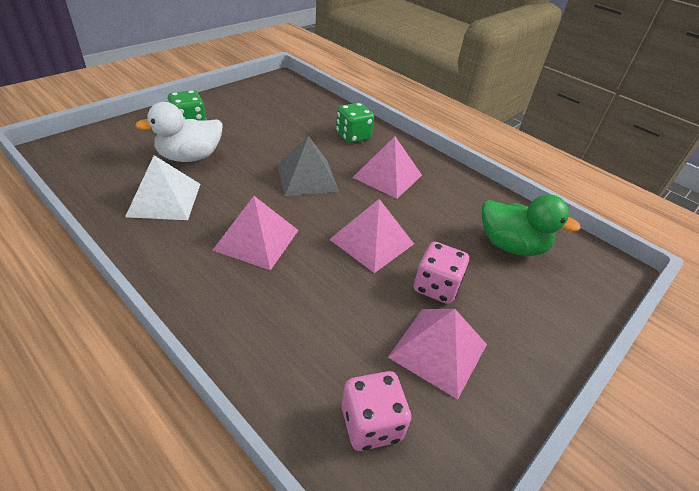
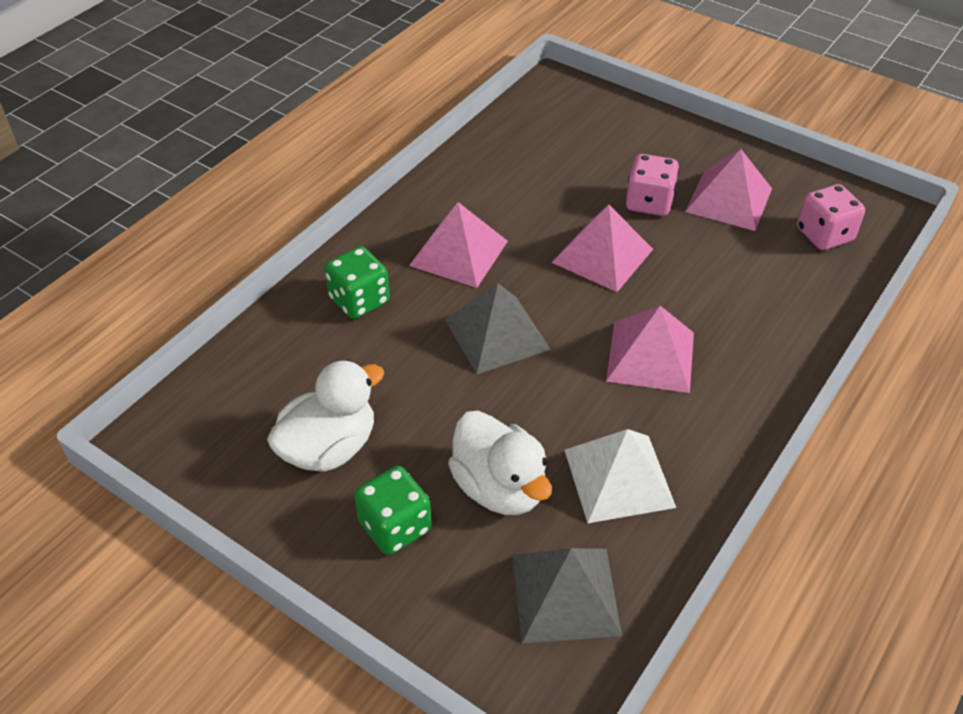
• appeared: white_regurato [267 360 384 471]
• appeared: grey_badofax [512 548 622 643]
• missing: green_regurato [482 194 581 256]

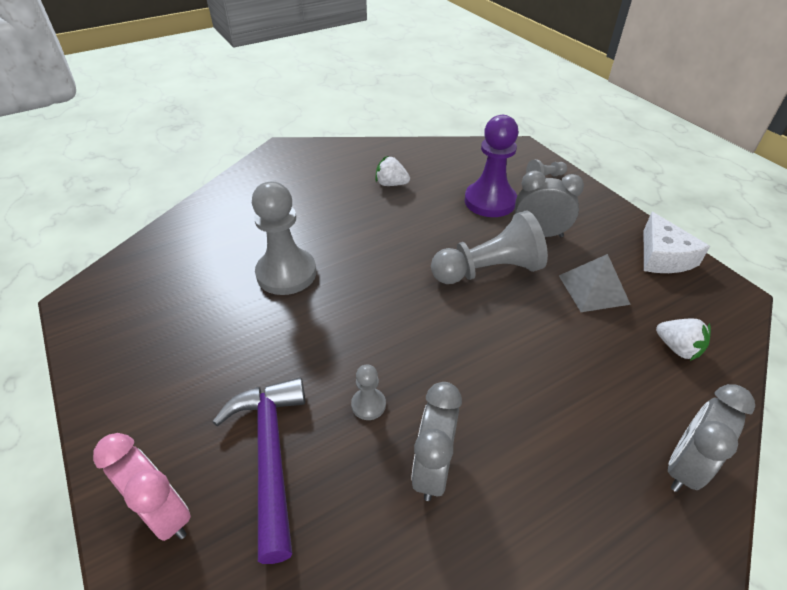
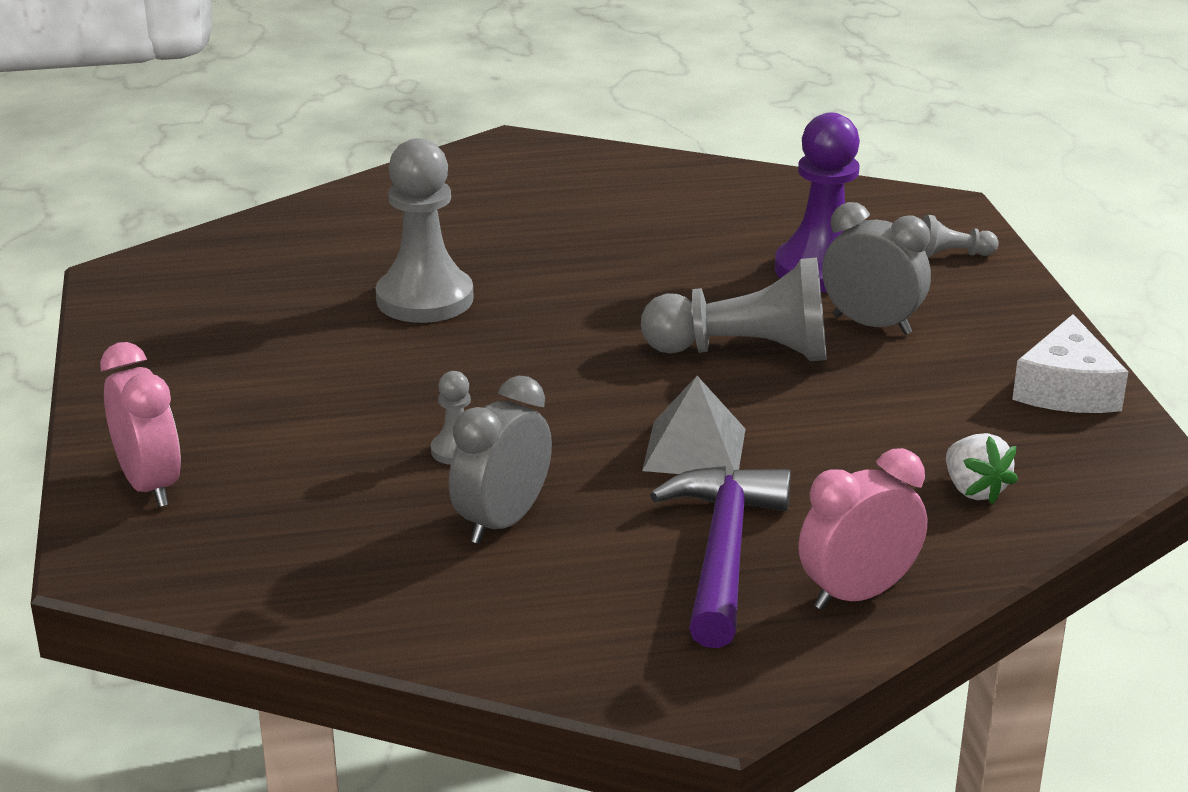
• relocated: grey_badofax [559 254 631 312] to [642 376 745 476]
• relocated: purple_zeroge [212 378 305 564] to [650 466 791 648]
• colour: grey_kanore [668 384 755 492] to pink_kanore [798 448 927 610]
• missing: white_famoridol [376 156 410 186]

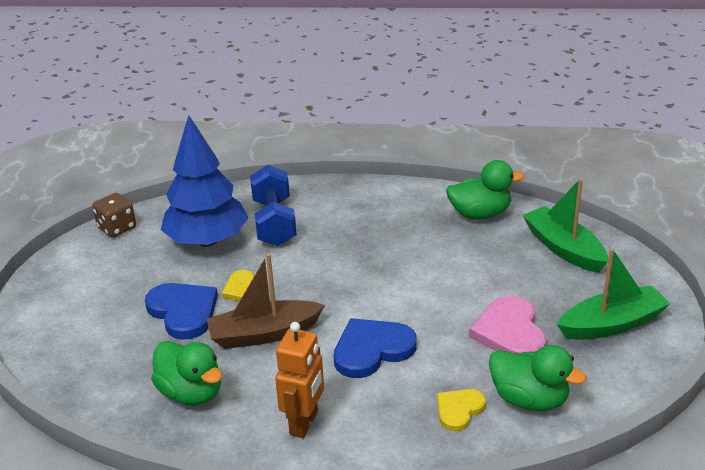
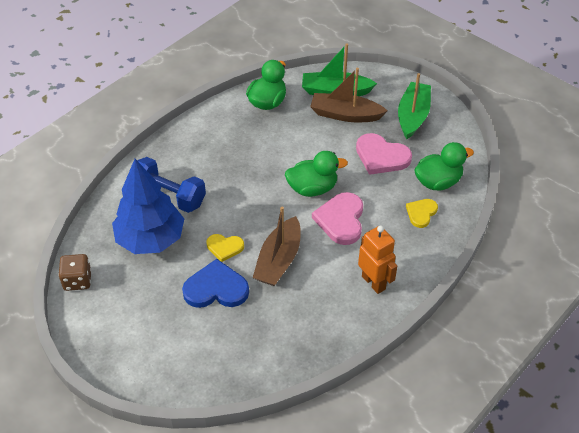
• relocated: green_regurato [151 341 222 406] to [285 151 348 197]
• appeared: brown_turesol [310 68 388 122]
• colour: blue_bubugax [333 318 417 378] to pink_bubugax [312 192 363 245]
• spun: yellow_bubugax [437 389 486 431] = [406 199 438 228] 45 degrees clockwise

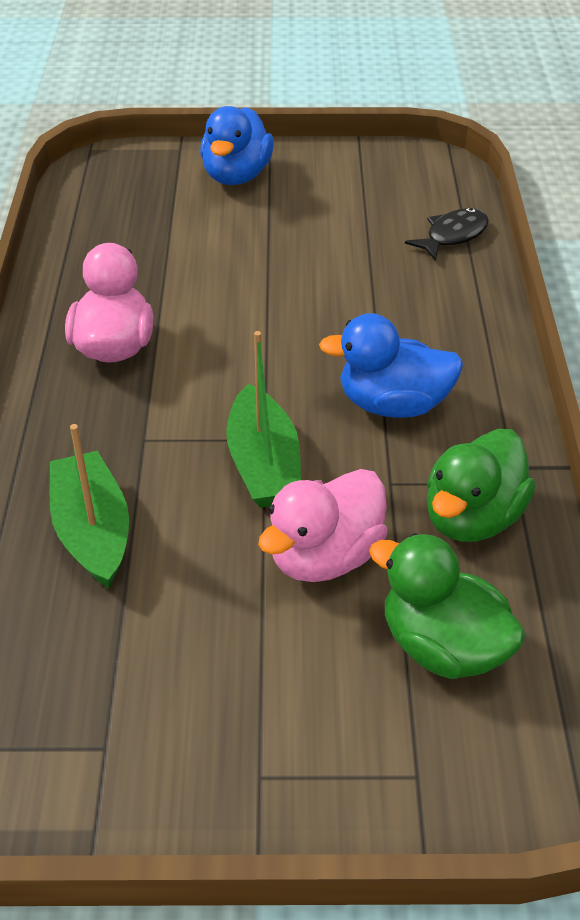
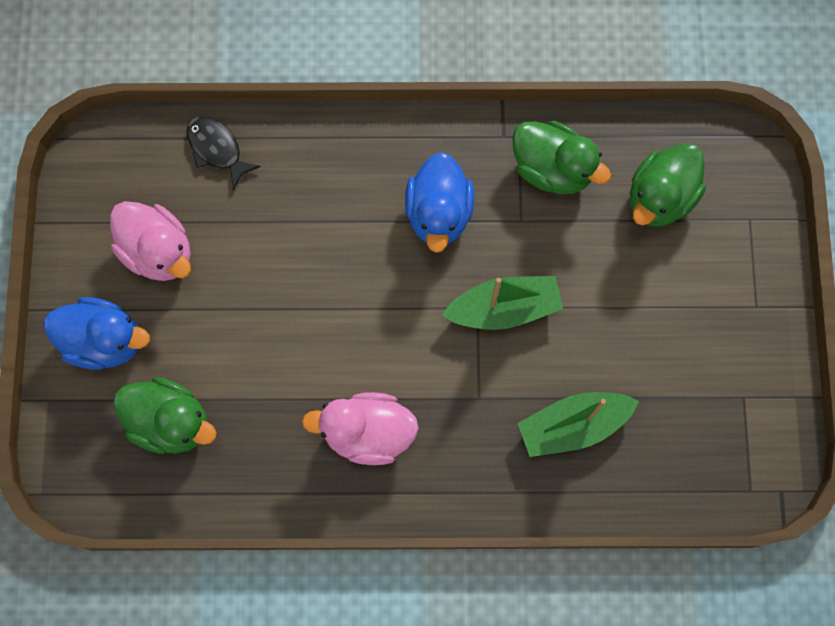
• relocated: pink_regurato [258 469 388 582] to [110 201 191 281]
• appeared: green_regurato [113 377 217 454]

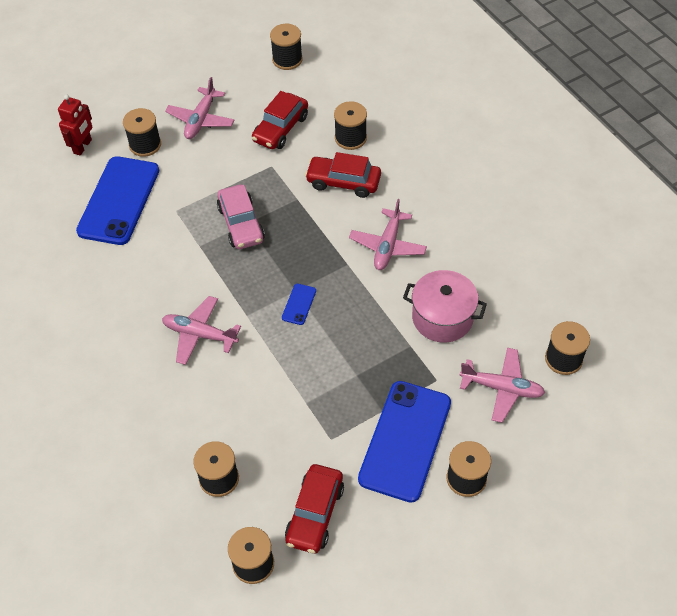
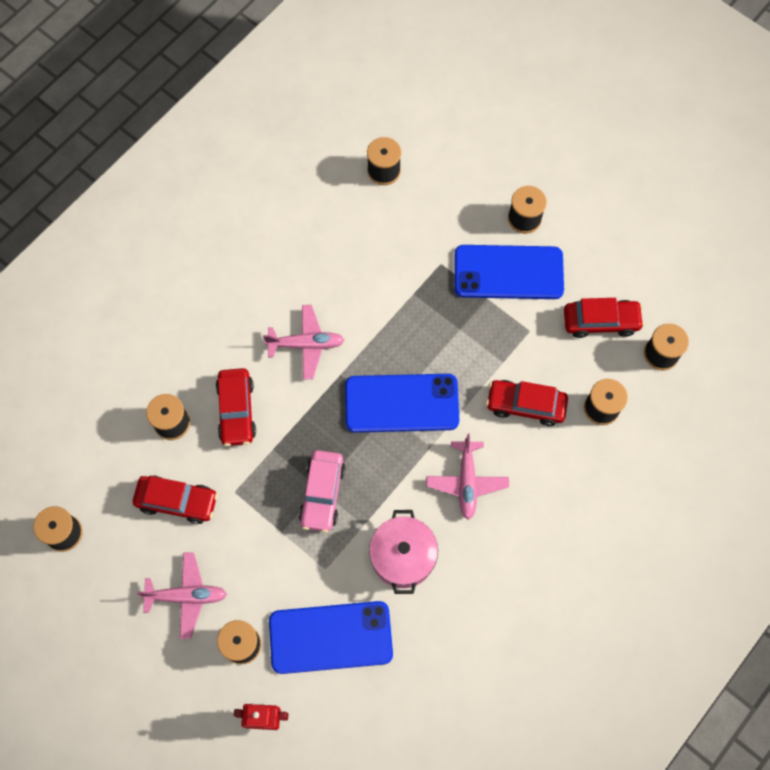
• spun: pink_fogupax [217 185 265 249] = [299 450 345 533] 135 degrees clockwise
• size: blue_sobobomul [282 284 316 325] = [345 374 459 433] x2.47
• relocated: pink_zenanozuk [403 270 487 342] to [369 510 438 594]
• appeared: red_fogupax [486 380 568 426]
• missing: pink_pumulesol [459 348 545 423]

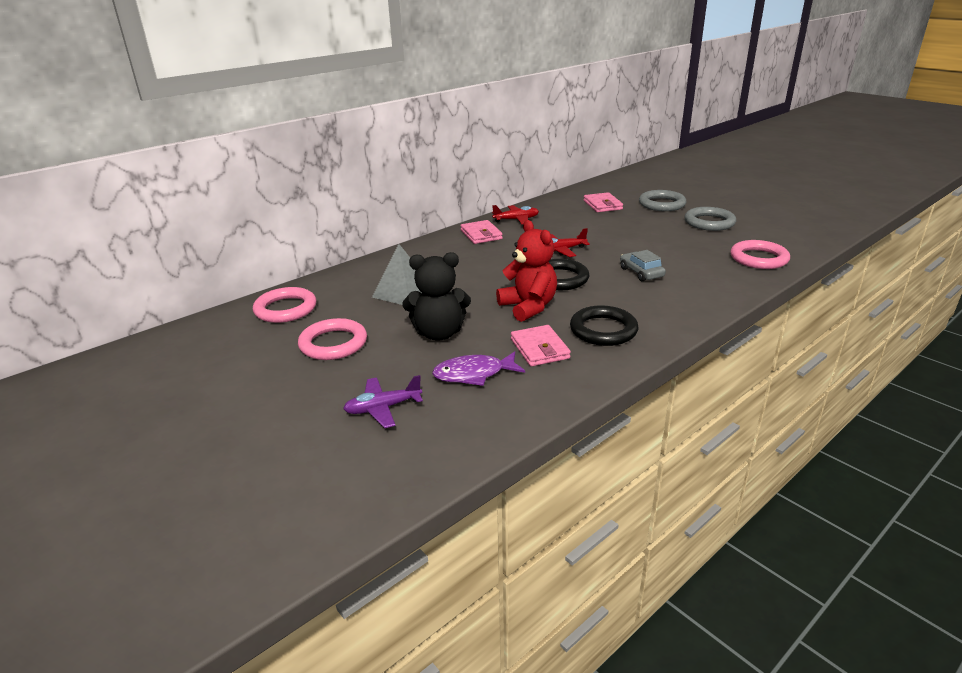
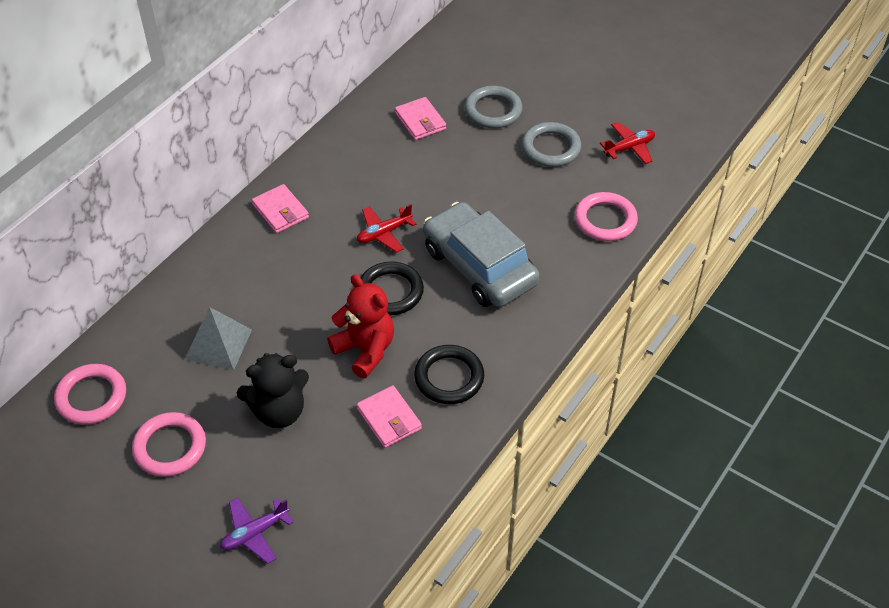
• size: grey_fogupax [620 250 666 281] = [423 202 540 307] x2.24
• relocated: red_pumulesol [492 205 539 224] to [600 122 655 164]
• missing: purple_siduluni [432 352 525 386]

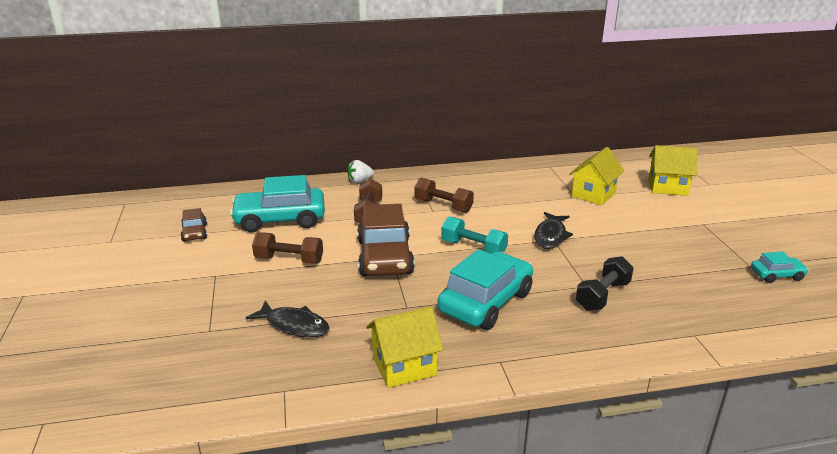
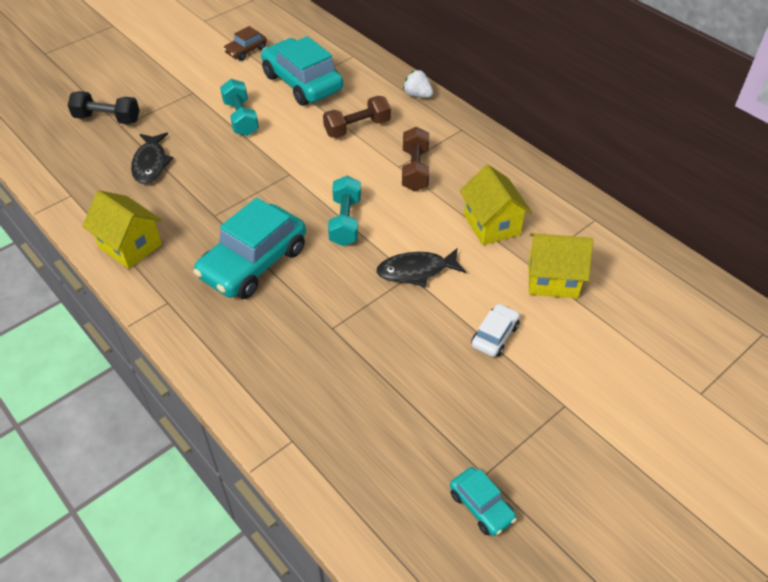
• relocated: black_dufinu [576 256 634 311] to [68 91 139 124]
• spun: turquoise_fogupax [437 249 533 330] = [193 198 306 299] 120 degrees clockwise
• colour: brown_dufinu [252 232 323 264] to turquoise_dufinu [220 79 259 136]
• relocated: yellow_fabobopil [648 145 697 196] to [460 164 532 245]
• appeared: white_fogupax [471 303 520 357]
• missing: brown_fogupax [357 204 415 276]

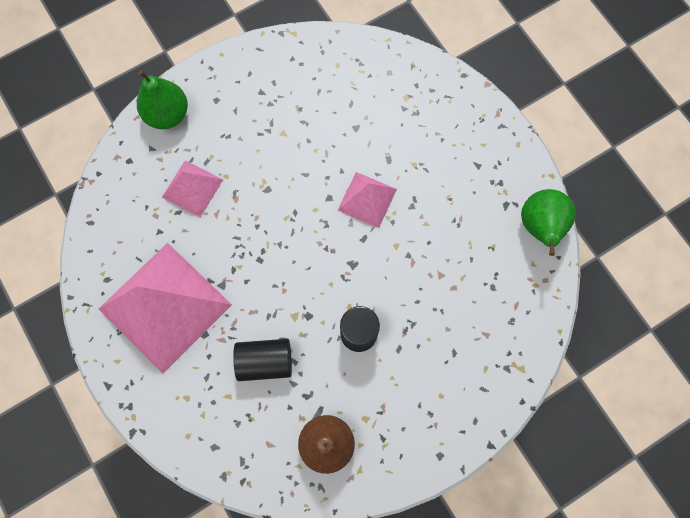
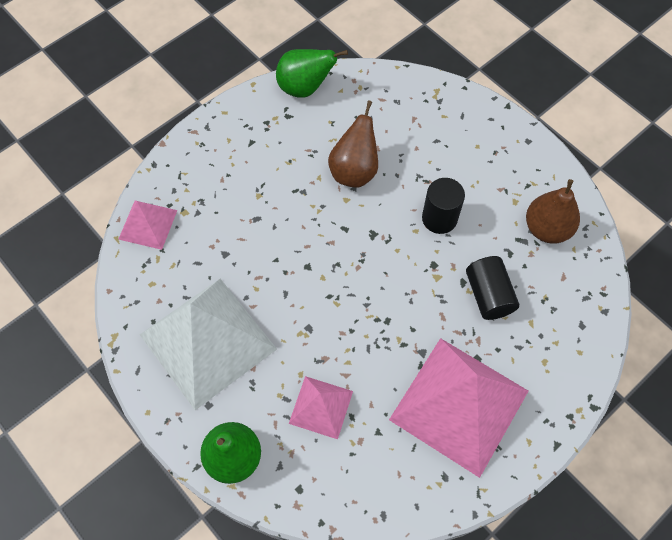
• relocated: pink_badofax [338 172 397 228] to [118 201 177 250]
• appeared: white_badofax [140 279 277 410]
• appeared: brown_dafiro [328 100 378 188]

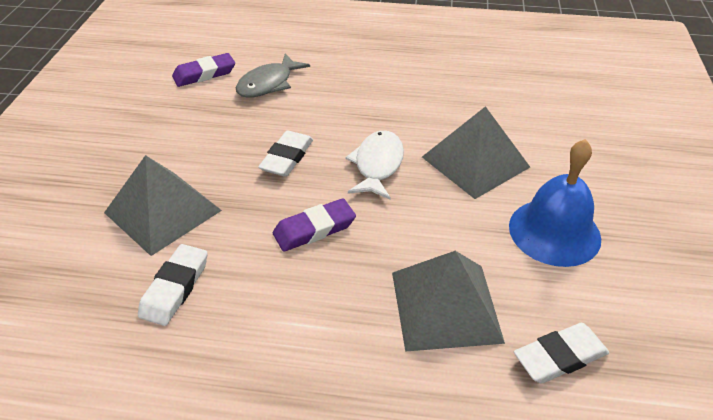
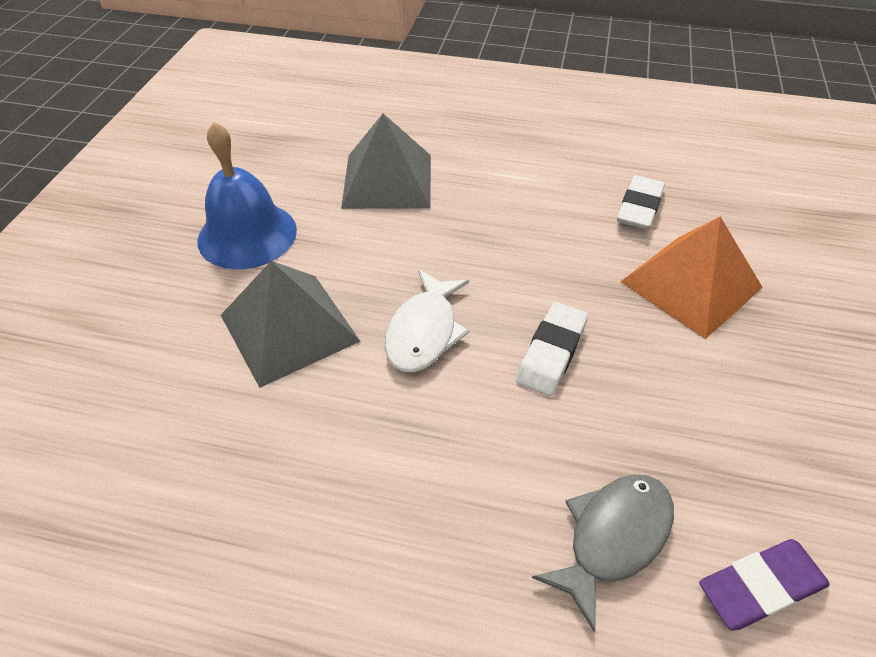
• colour: grey_badofax [104 155 222 256] to orange_badofax [620 217 763 339]
• missing: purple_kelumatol [273 198 356 252]
• missing: white_kelumatol [514 323 609 384]

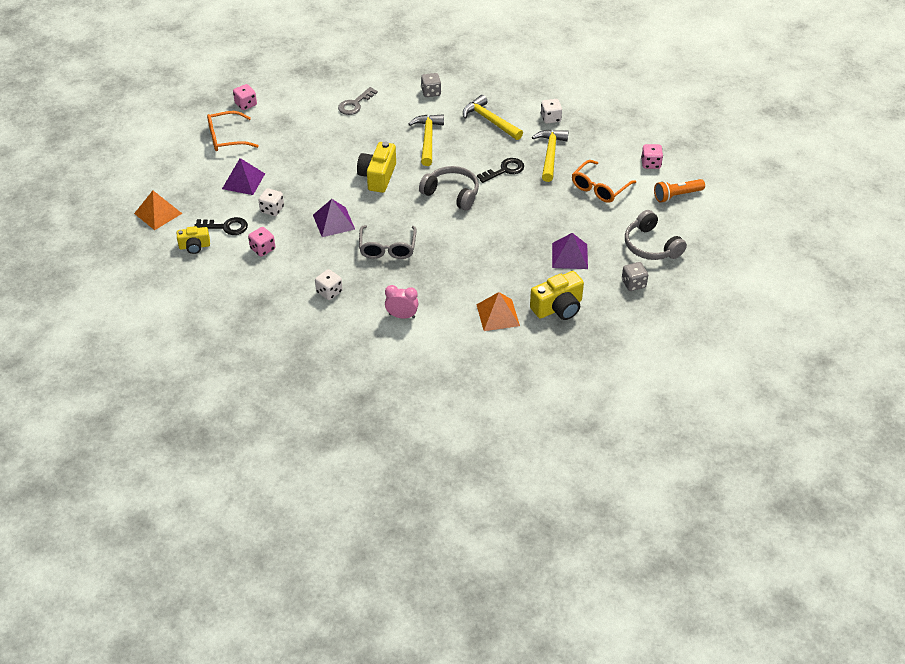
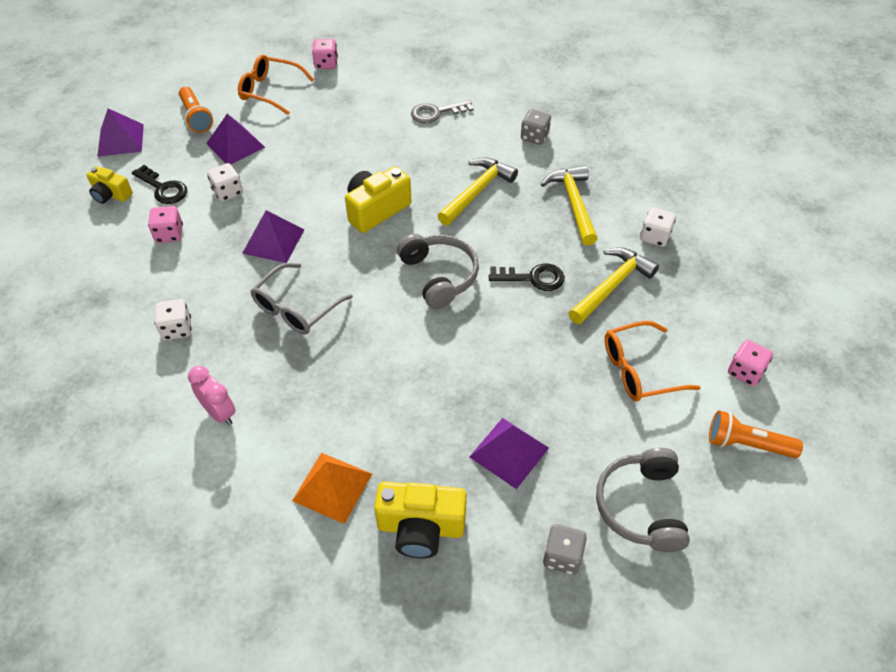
• colour: orange_badofax [134 191 182 230] to purple_badofax [97 108 144 157]
• appeared: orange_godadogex [179 87 213 133]

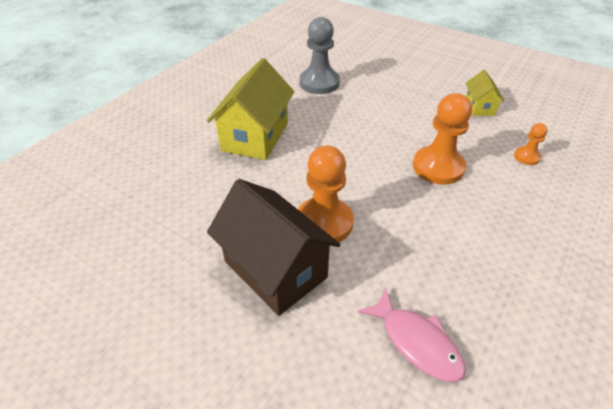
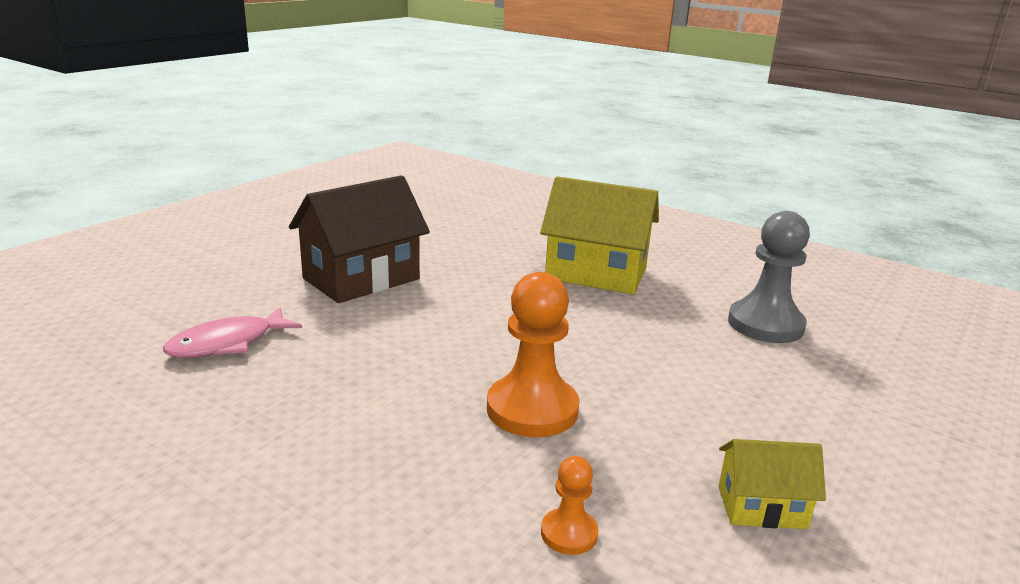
• missing: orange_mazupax [298 146 354 242]

